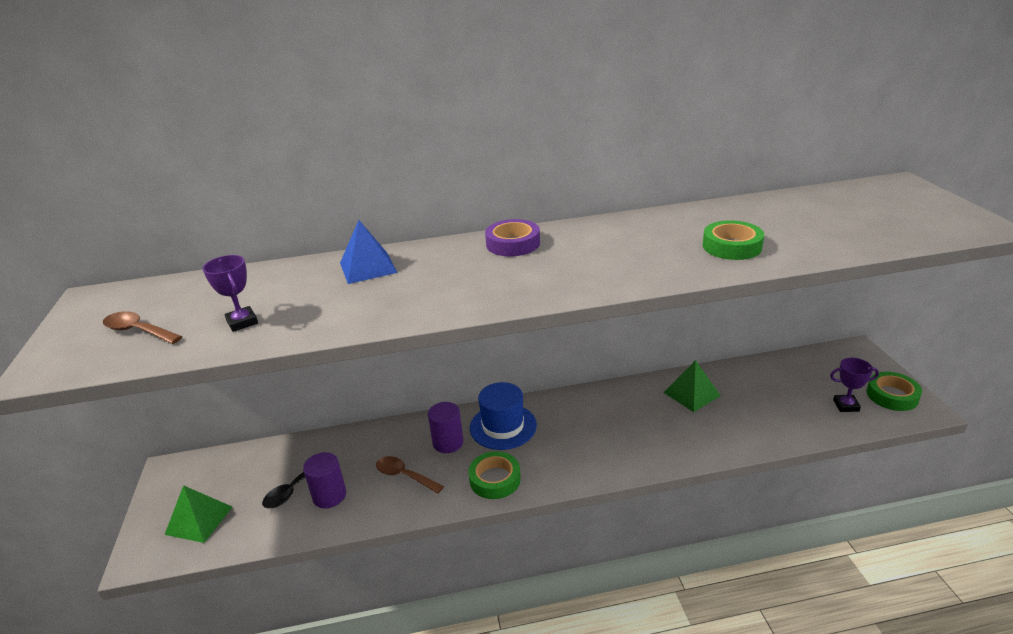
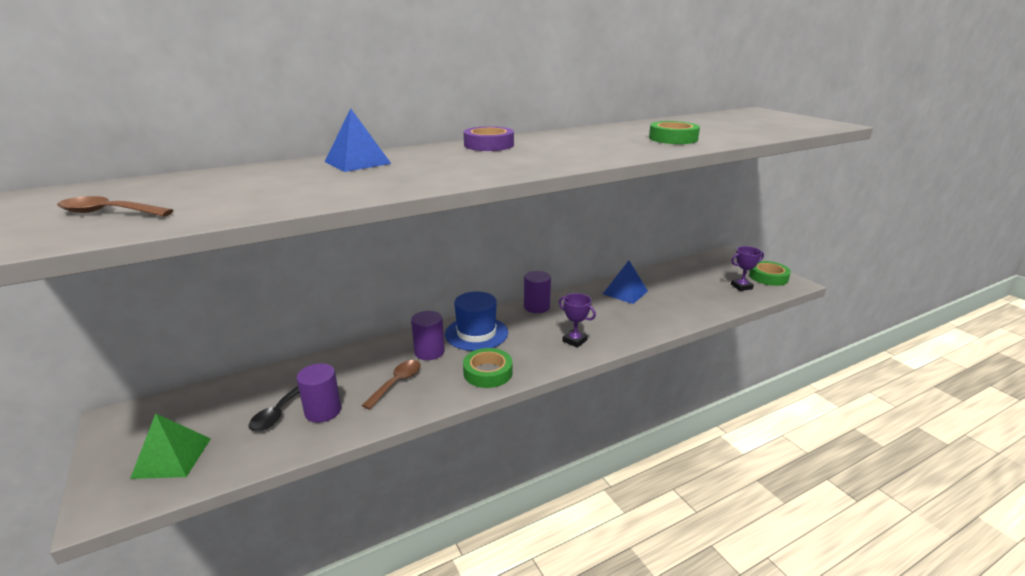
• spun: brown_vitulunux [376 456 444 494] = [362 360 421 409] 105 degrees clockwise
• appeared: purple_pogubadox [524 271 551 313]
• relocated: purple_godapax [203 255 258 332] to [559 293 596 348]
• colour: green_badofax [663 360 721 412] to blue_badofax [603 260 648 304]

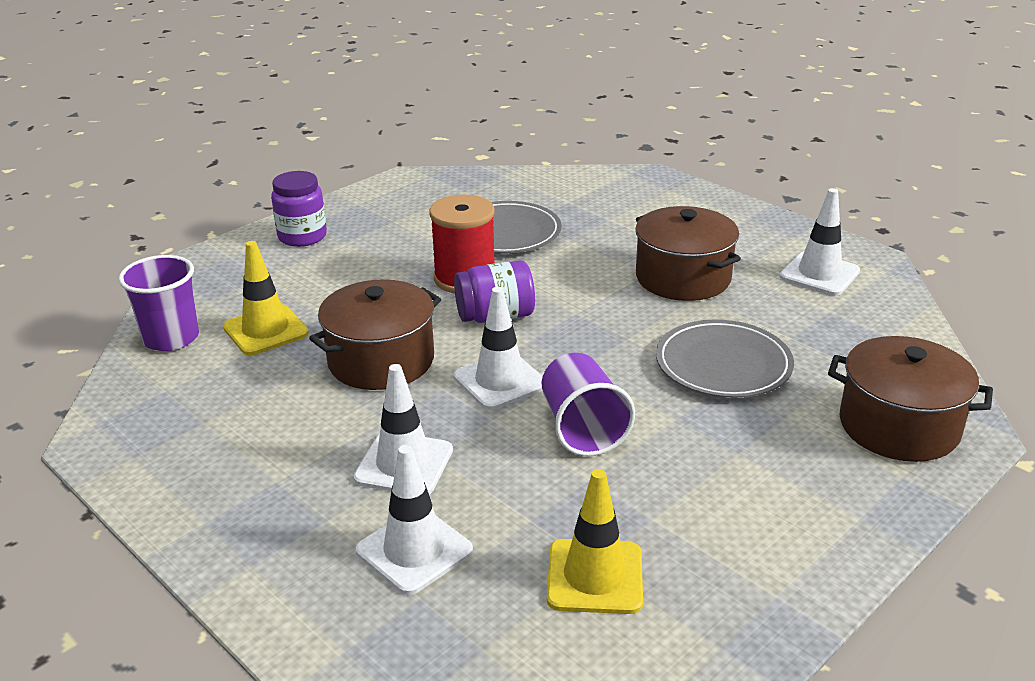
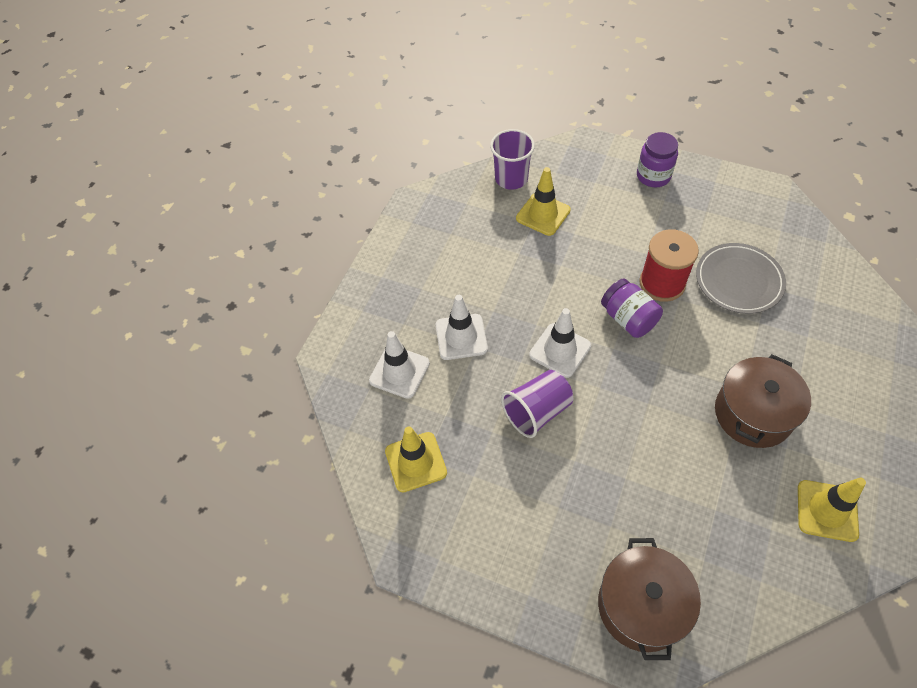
• colour: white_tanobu [780 188 860 295] to yellow_tanobu [798 478 866 542]
• missing: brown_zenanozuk [309 279 441 390]
• missing: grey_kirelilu [656 319 794 398]

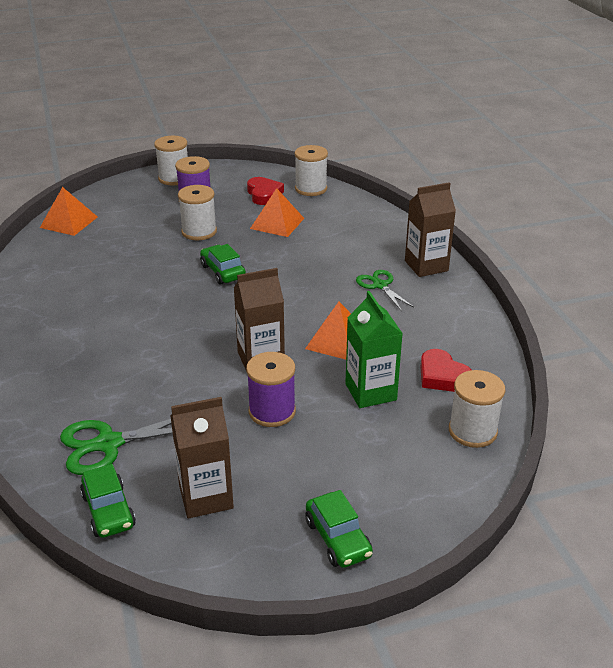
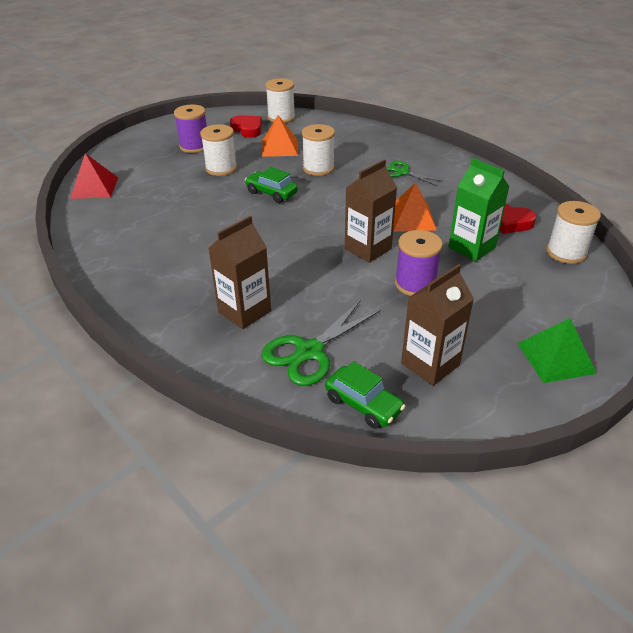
• colour: orange_badofax [40 187 98 236] to red_badofax [70 153 118 199]
• relocated: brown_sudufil [405 182 456 277] to [208 216 271 329]
• relocated: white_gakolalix [154 136 188 186] to [302 124 335 176]
• exchanged: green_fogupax [305 490 373 568] to green_badofax [517 318 597 383]

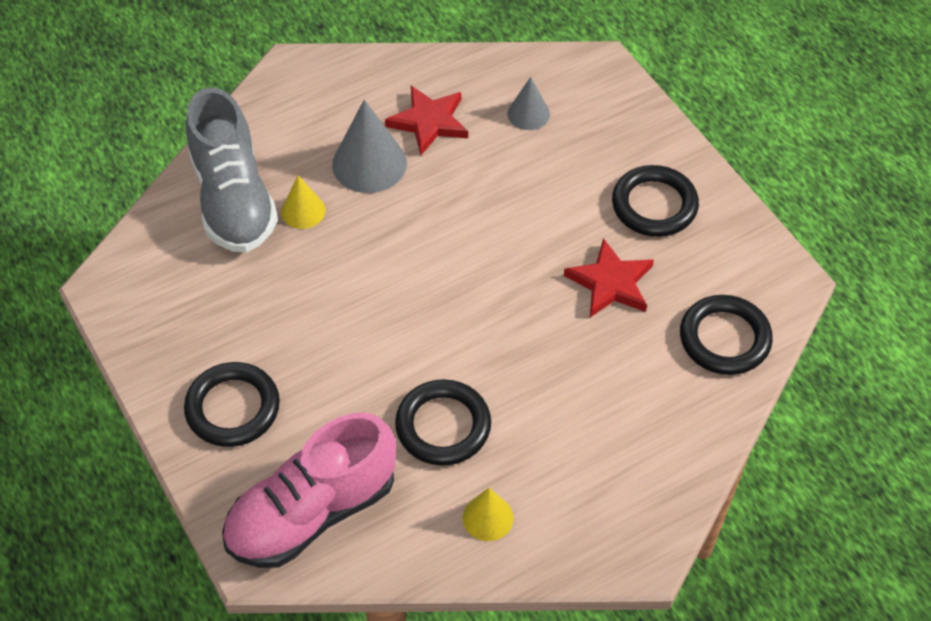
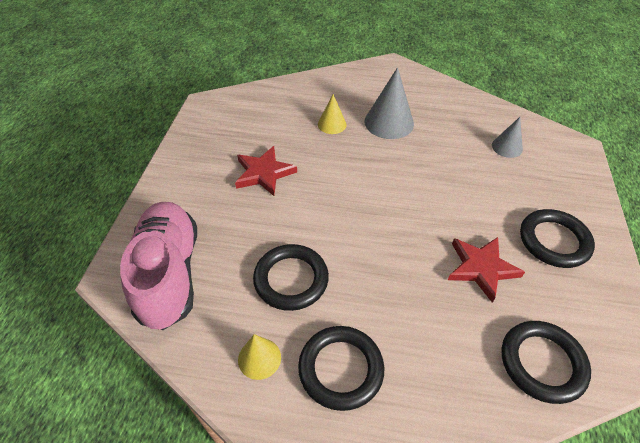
• spun: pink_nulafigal [222 413 396 568] = [120 202 197 330] 75 degrees clockwise
• relocated: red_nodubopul [385 86 468 155] to [235 146 297 196]
• relocated: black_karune [184 362 280 447] to [298 326 384 411]
• missing: grey_nulafigal [186 88 278 253]

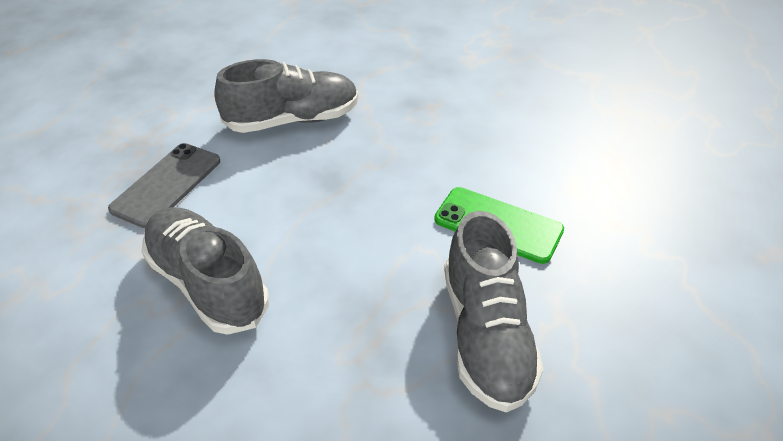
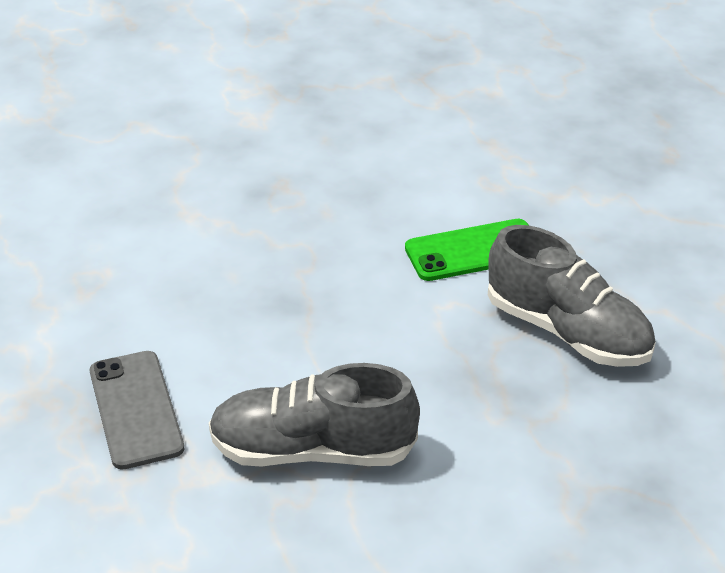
• missing: grey_nulafigal [214 59 358 133]

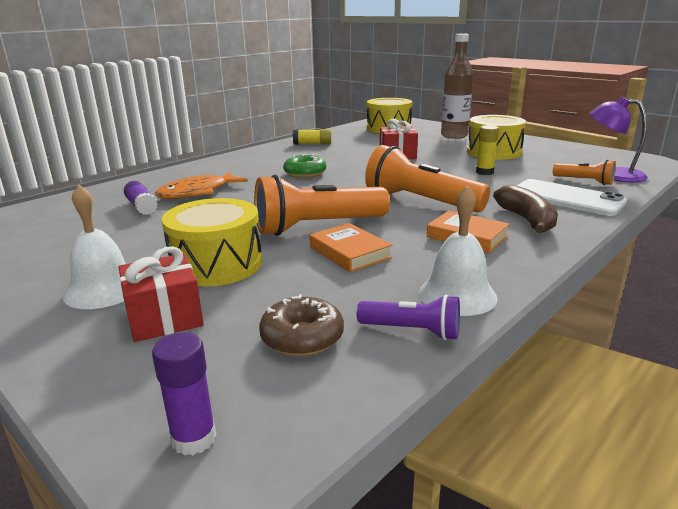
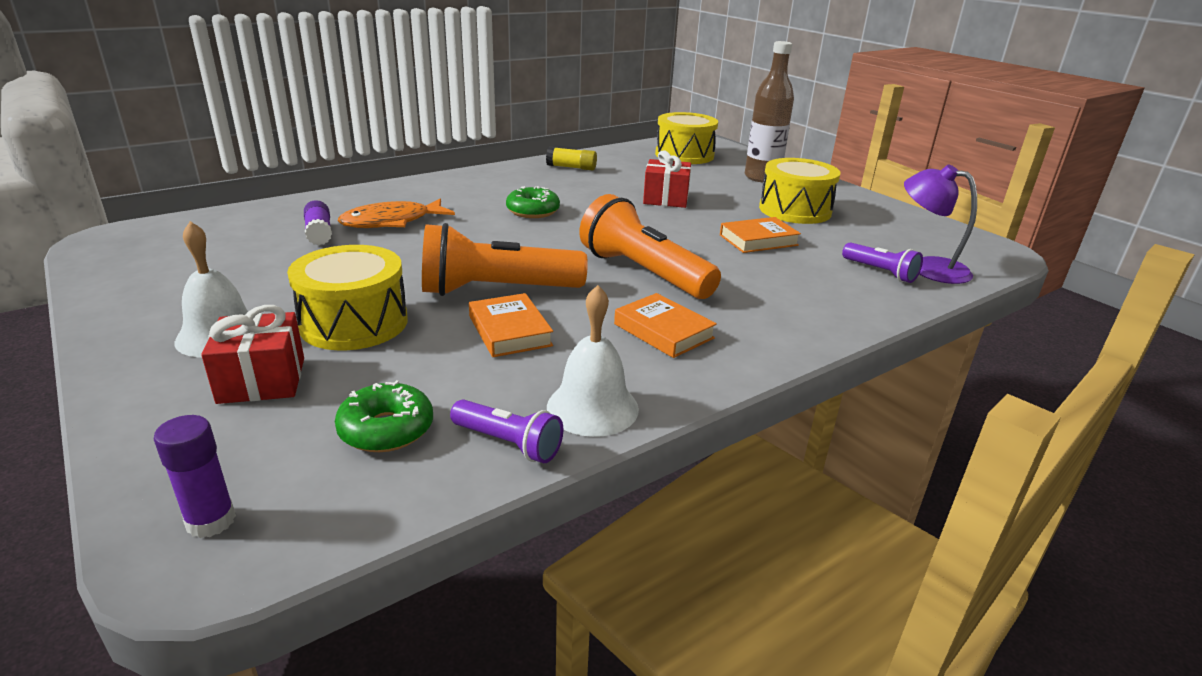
• colour: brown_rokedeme [259 294 344 356] to green_rokedeme [335 380 433 452]
• exchanged: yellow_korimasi [476 125 499 175] to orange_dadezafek [720 217 801 253]
• colour: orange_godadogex [553 160 616 185] to purple_godadogex [842 242 923 283]
• missing: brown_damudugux [493 185 558 233]
• missing: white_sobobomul [517 179 627 216]

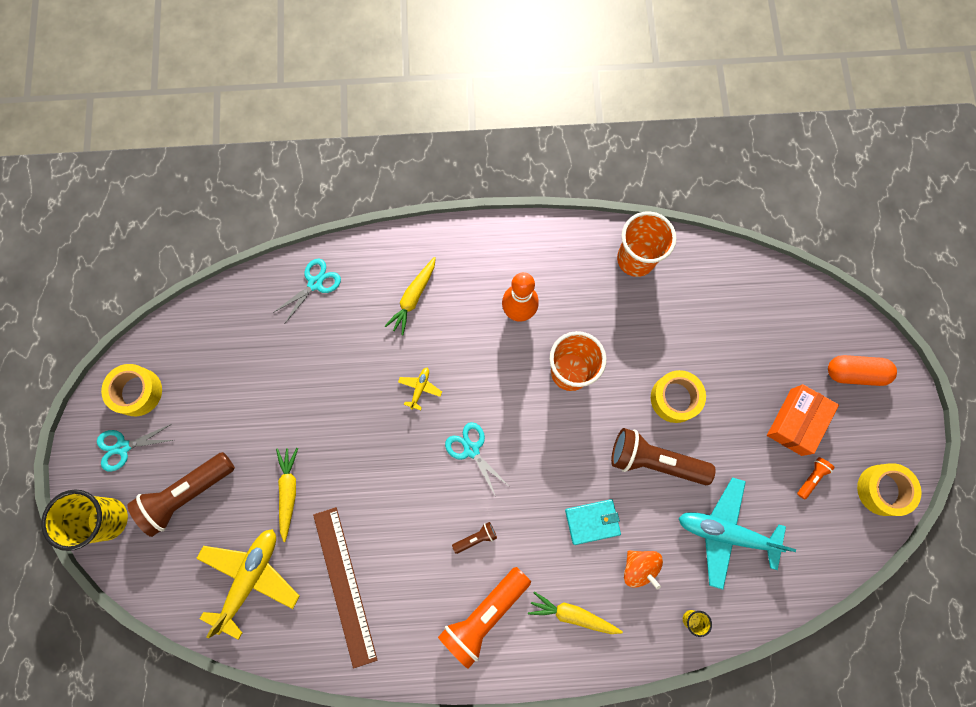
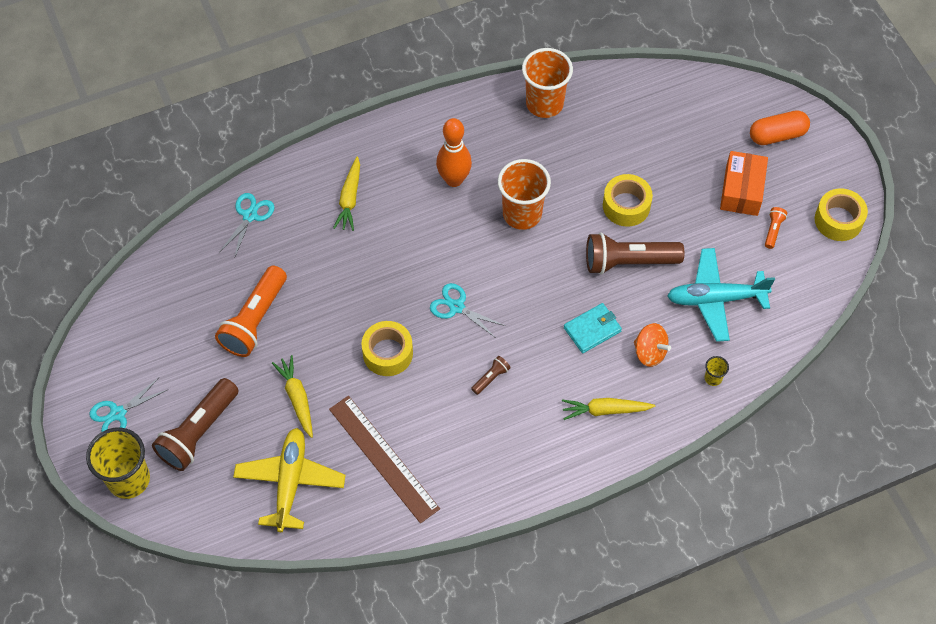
• relocated: orange_godadogex [438 567 531 669] to [215 266 287 357]
• relocated: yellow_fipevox [101 364 162 416] to [361 321 413 376]
• missing: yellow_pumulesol [398 368 442 410]

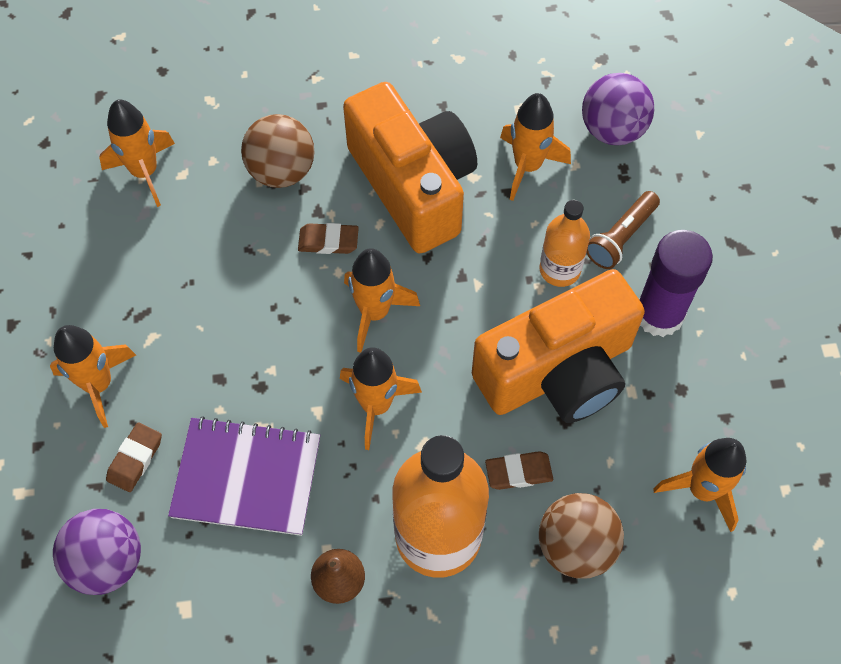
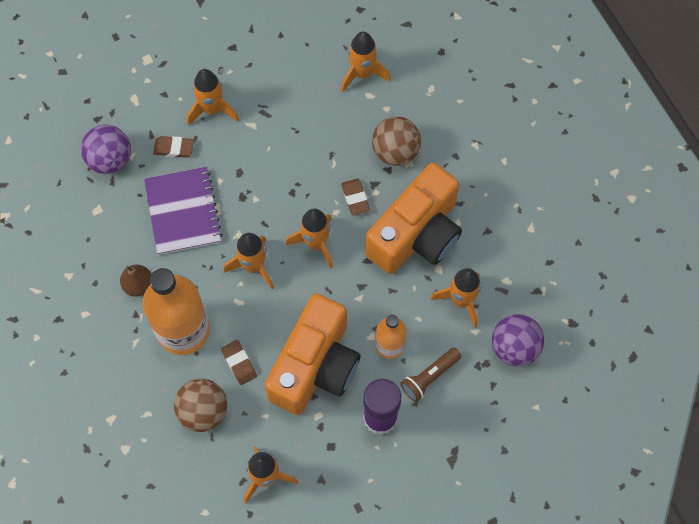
• spun: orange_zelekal [472 269 645 423] = [265 293 360 415] 105 degrees counterclockwise
• spun: brown_godadogex [587 191 660 269] = [400 348 462 402] 60 degrees counterclockwise

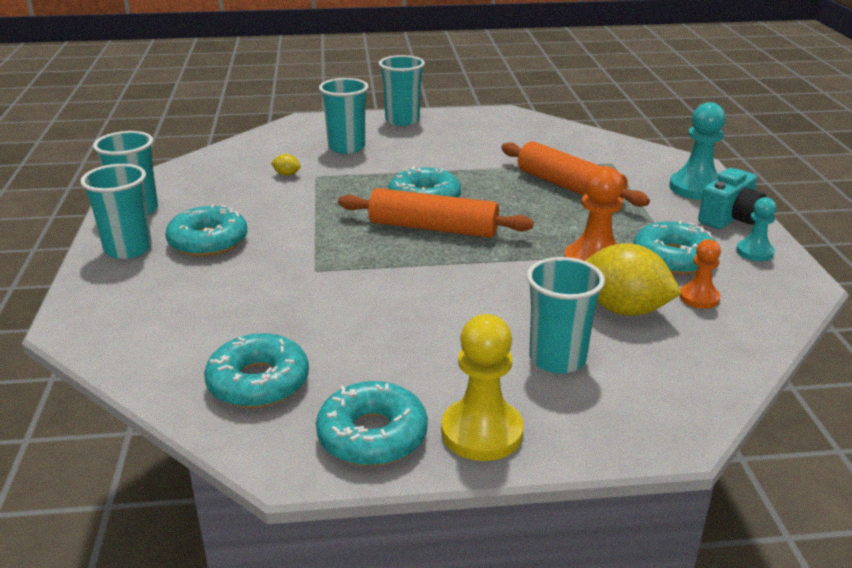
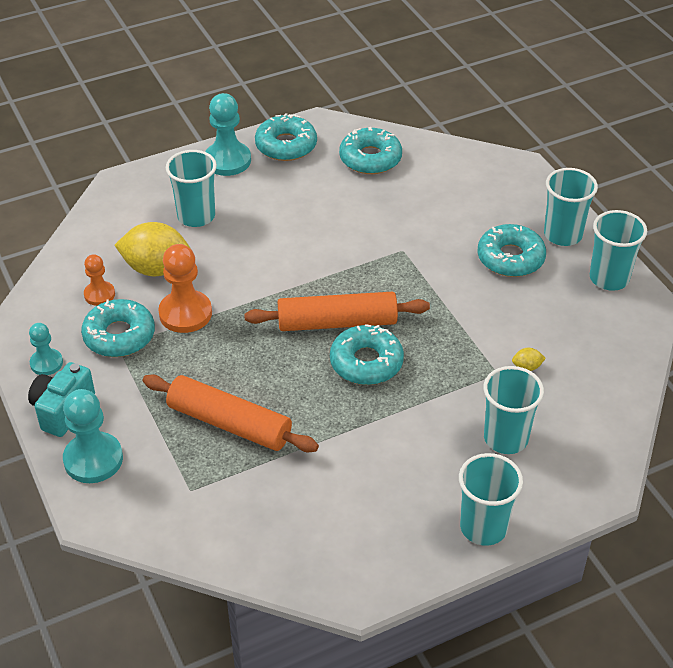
• colour: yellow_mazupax [441 314 524 461] to turquoise_mazupax [205 93 251 176]

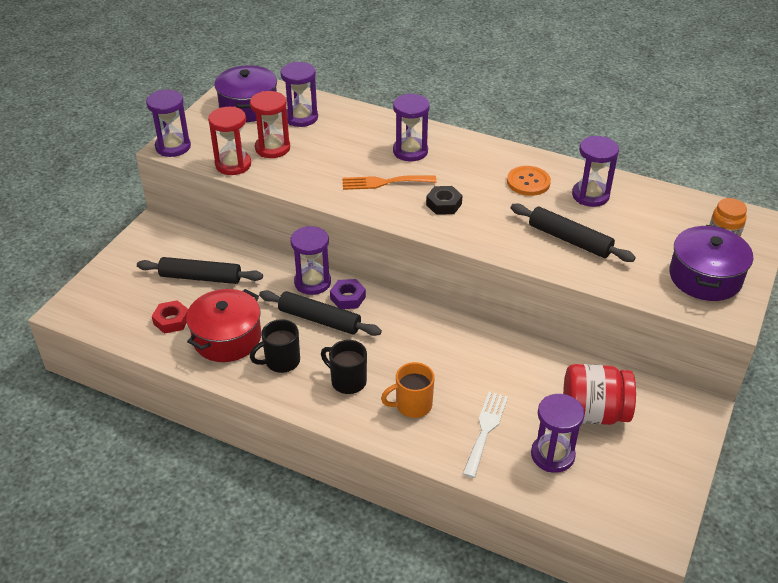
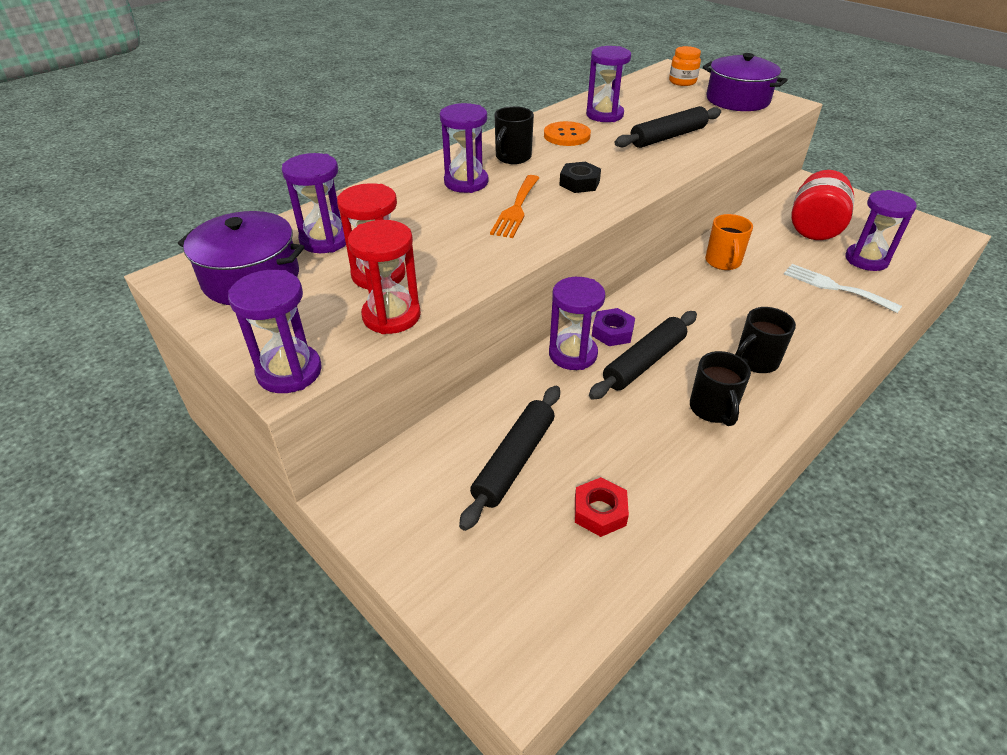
• appeared: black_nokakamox [495 106 534 164]
• relocated: orange_nokakamox [381 362 434 418] to [705 214 753 270]
• missing: red_zenanozuk [186 289 261 362]

